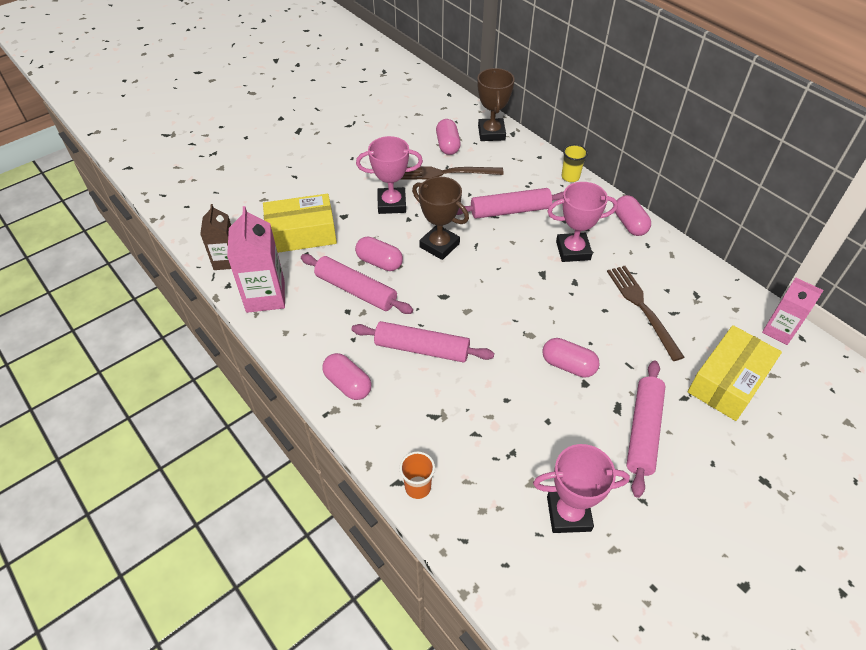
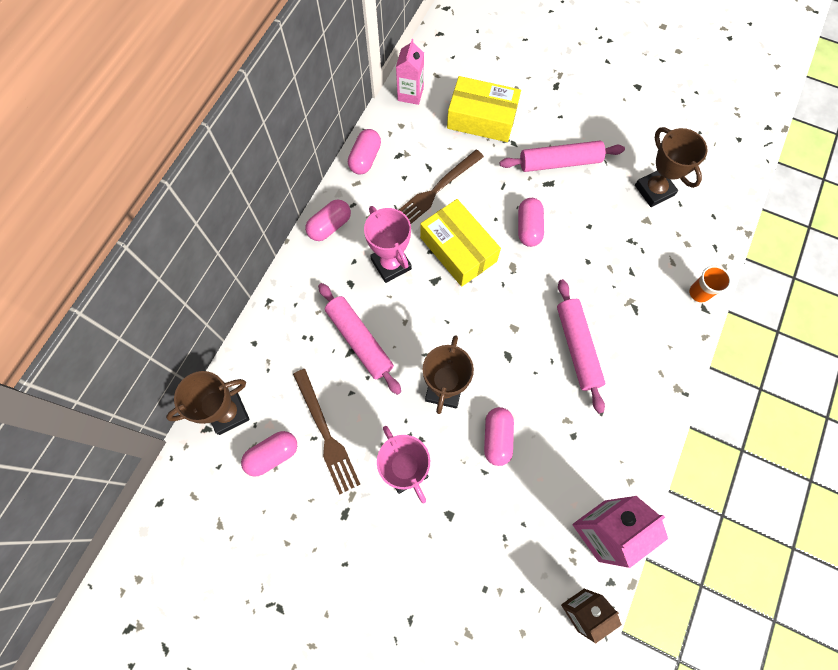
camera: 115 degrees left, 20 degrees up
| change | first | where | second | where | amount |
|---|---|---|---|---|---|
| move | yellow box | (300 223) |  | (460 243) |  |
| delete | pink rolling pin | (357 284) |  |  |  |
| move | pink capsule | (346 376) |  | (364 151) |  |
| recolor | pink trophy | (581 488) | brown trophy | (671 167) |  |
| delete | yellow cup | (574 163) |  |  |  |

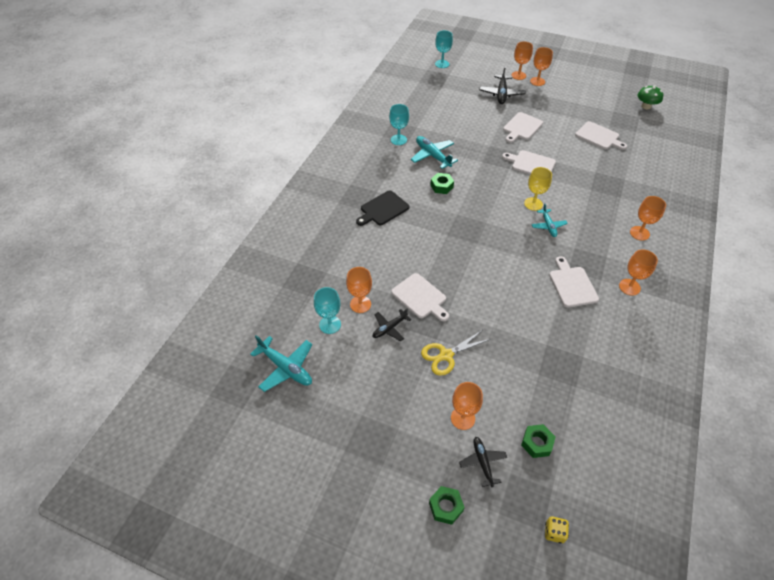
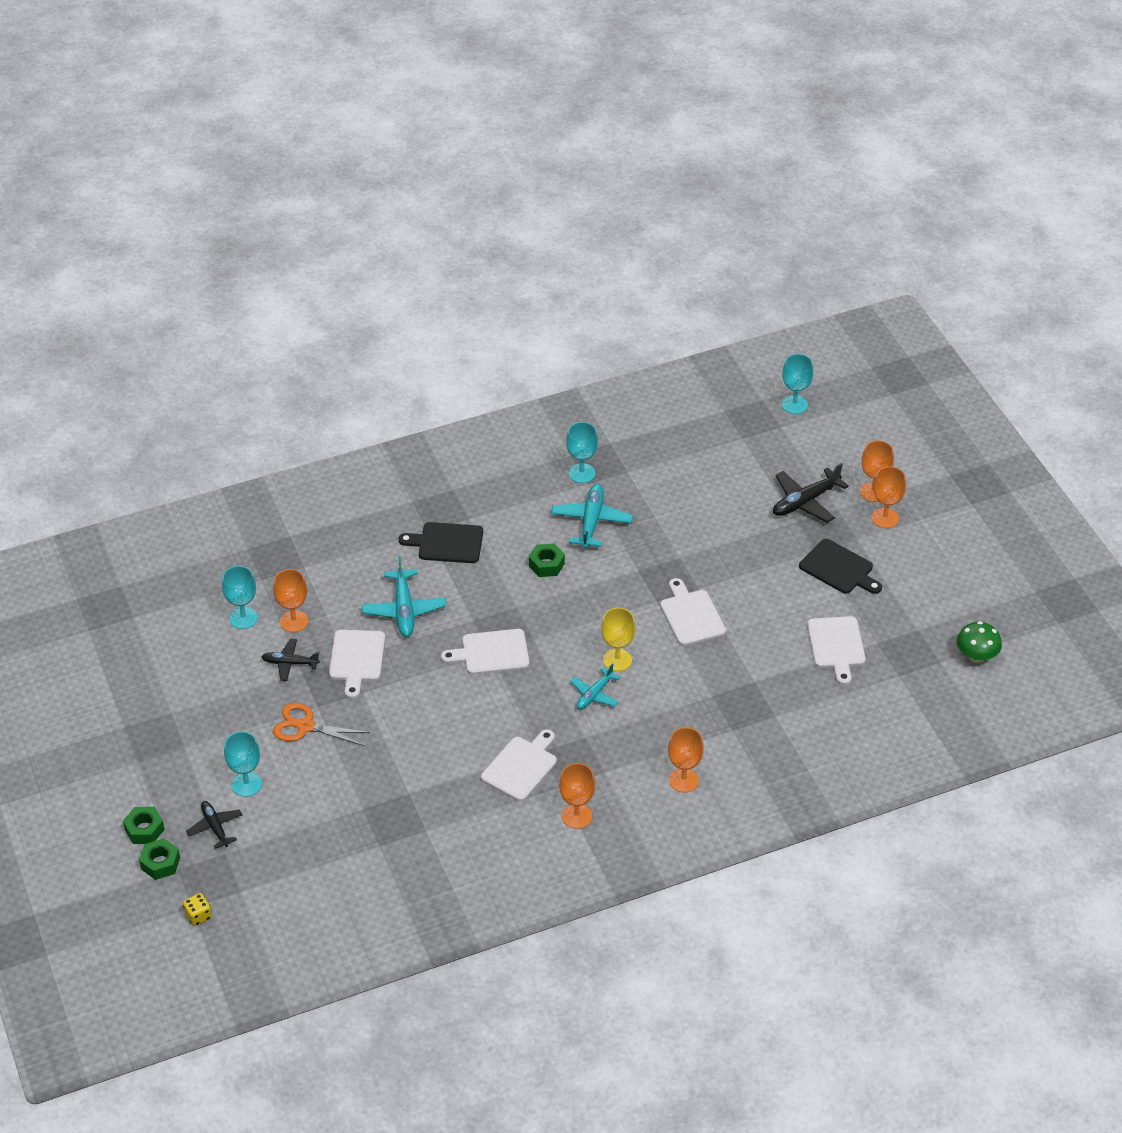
camera: 45 degrees right, 5 degrees down
| change | first | where | second | where | amount |
|---|---|---|---|---|---|
| move | turquoise plane | (281 363) |  | (404 596) |  |
| recolor | yellow scissors | (456 353) | orange scissors | (321 724) |  |
| recolor | orange goblet | (467 406) | turquoise goblet | (243 764) |  |
| rotate | black plane | (483 462) |  | (214 825) | 60 degrees counterclockwise |
| move | white cutting board | (523 127) |  | (485 652) |  |
| move | green nut | (538 441) |  | (159 859) |  |
| insert |  |  | black cutting board | (840 566) |  |

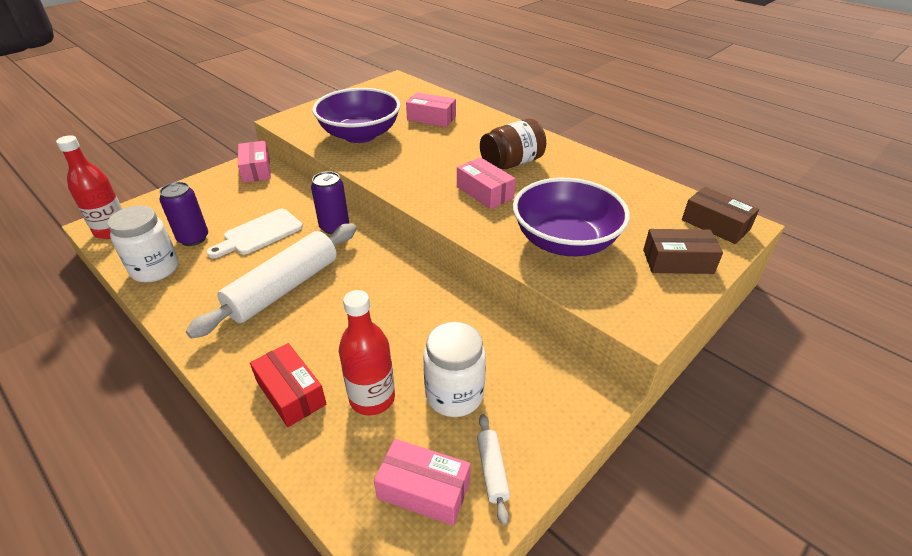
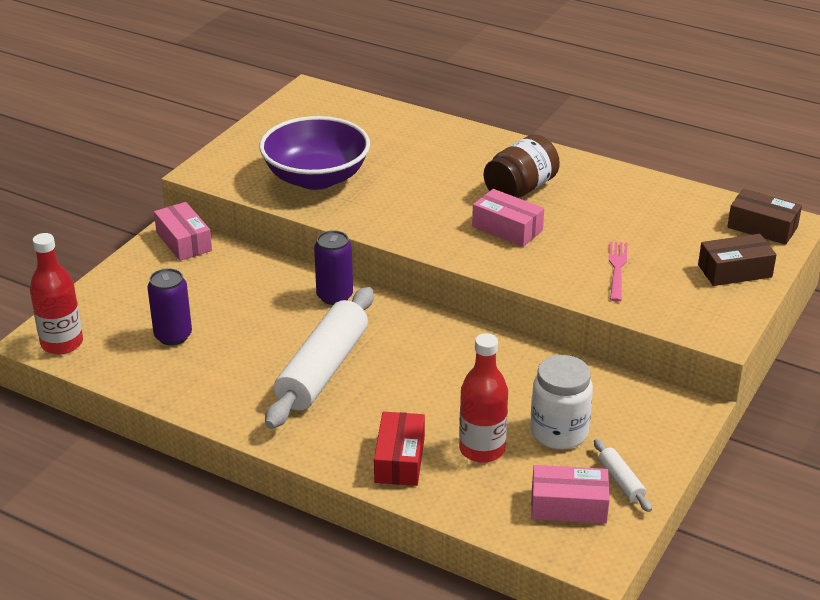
camera: 15 degrees left, 5 degrees down
| change | first | where | second | where | amount |
|---|---|---|---|---|---|
| delete | white jar | (142 244) |  |  |  |
| delete | white cutting board | (255 233) |  |  |  |
| rotate | red box | (288 385) |  | (399 449) | 60 degrees clockwise |
| delete | pink box | (431 109) |  |  |  |
| replace | purple bowl | (571 217) | pink fork | (618 271) |  |

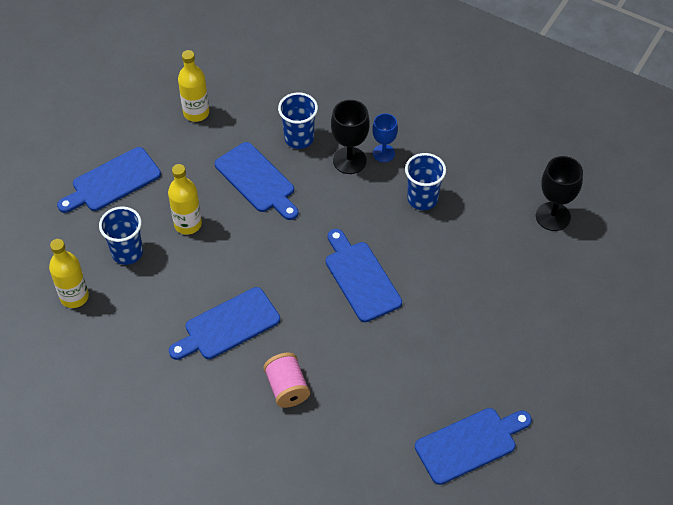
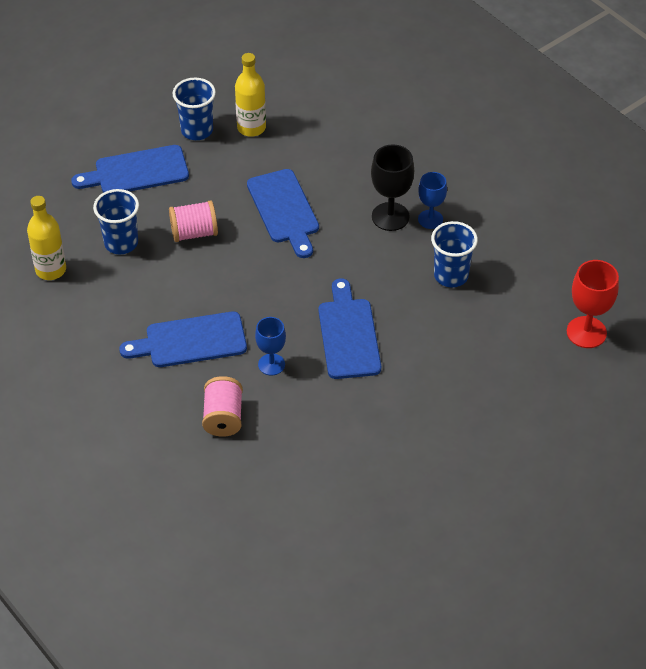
camera: 20 degrees right, 5 degrees down
| change | first | where | second | where | amount |
|---|---|---|---|---|---|
| replace | yellow bottle | (185 199) | pink spool | (193 221) |  |
| move | blue cup | (298 121) |  | (194 109) |  |
| delete | blue cutting board | (473 446) |  |  |  |
| recolor | black goblet | (559 193) | red goblet | (593 304) |  |
| insert |  |  | blue goblet | (270 346) |  |

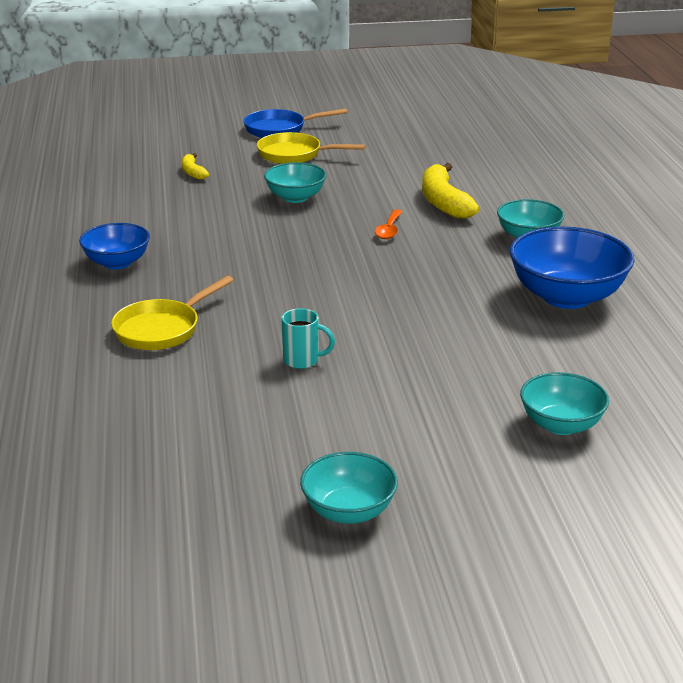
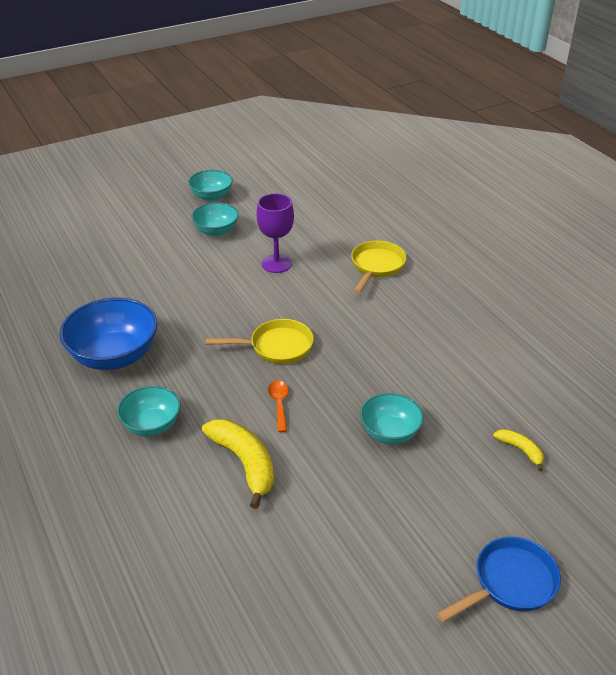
camera: 160 degrees right, 10 degrees up
| change | first | where | second | where | amount |
|---|---|---|---|---|---|
| delete | blue bowl | (114 246) |  |  |  |
| move | yellow pan | (311 148) |  | (260 341) |  |
| replace | turquoise mug | (308 338) | purple goblet | (275 233) |  |
| move | turquoise bowl | (564 403) |  | (215 219) |  |

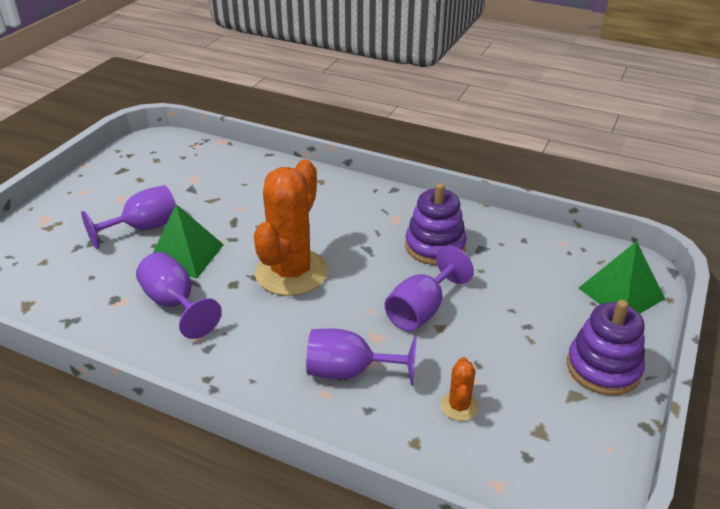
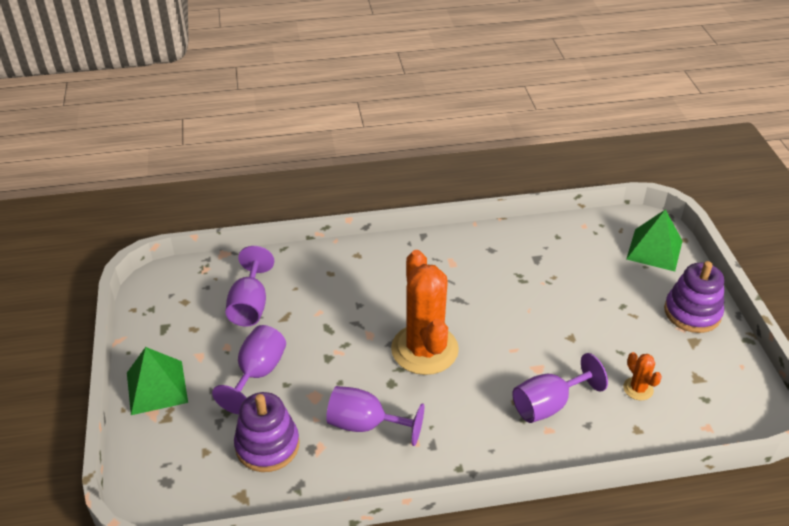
camera: 35 degrees left, 5 degrees up
| change | first | where | second | where | amount |
|---|---|---|---|---|---|
| move | green pyramid | (188 241) |  | (157 381) |  |
| move | purple goblet | (429 288) |  | (249 286) |  |
| move | purple stacking toy | (436 224) |  | (267 432) |  |

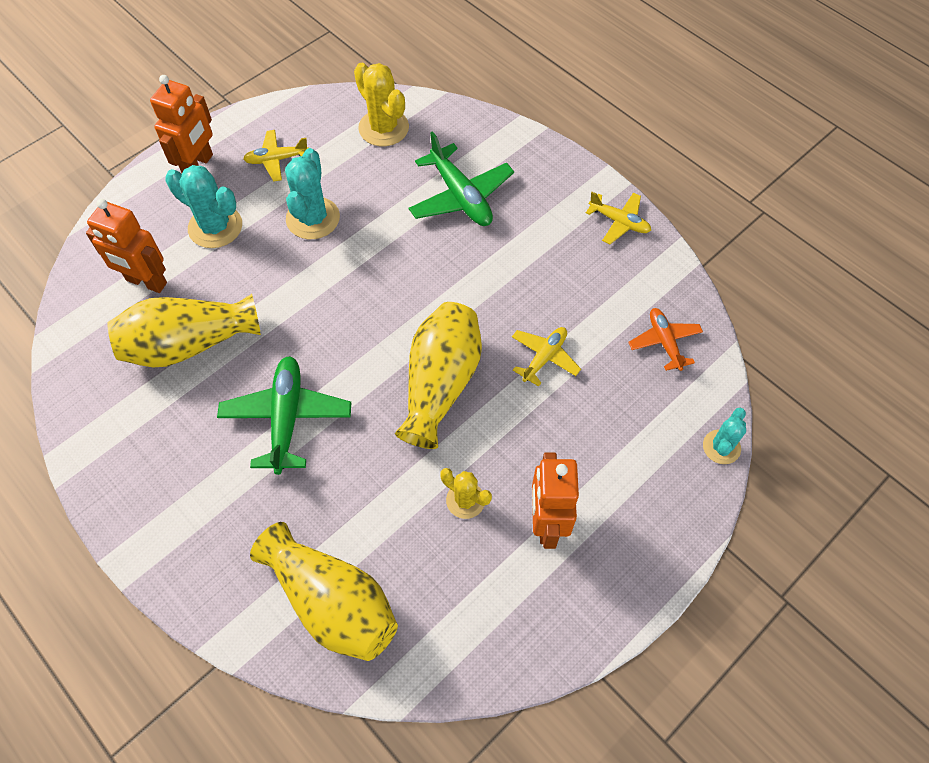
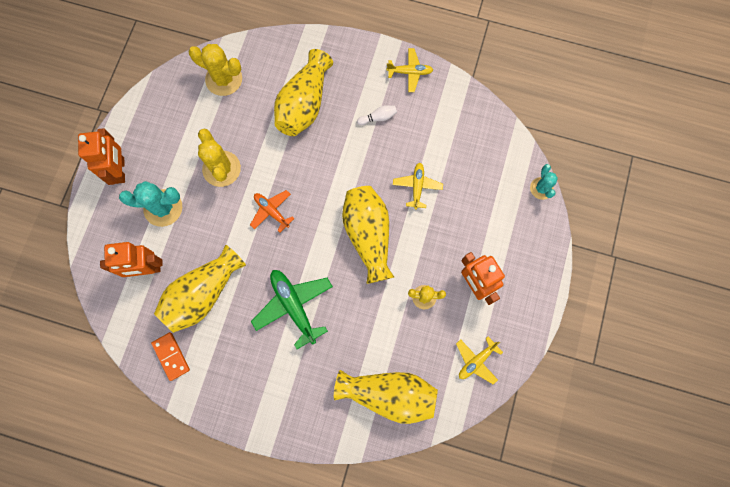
camera: 30 degrees left, 15 degrees up
| change | first | where | second | where | amount |
|---|---|---|---|---|---|
| move | yellow plane | (276 156) |  | (479 361) |  |
| recolor | turquoise cactus | (312 193) | yellow cactus | (219 158) |  |
| replace | green plane | (461 178) | yellow vase | (303 92) |  |
| move | orange plane | (665 339) |  | (272 211) |  |
| insert |  |  | orange domino | (170 356) |  |
| insert |  |  | white bowling pin | (377 115) |  |

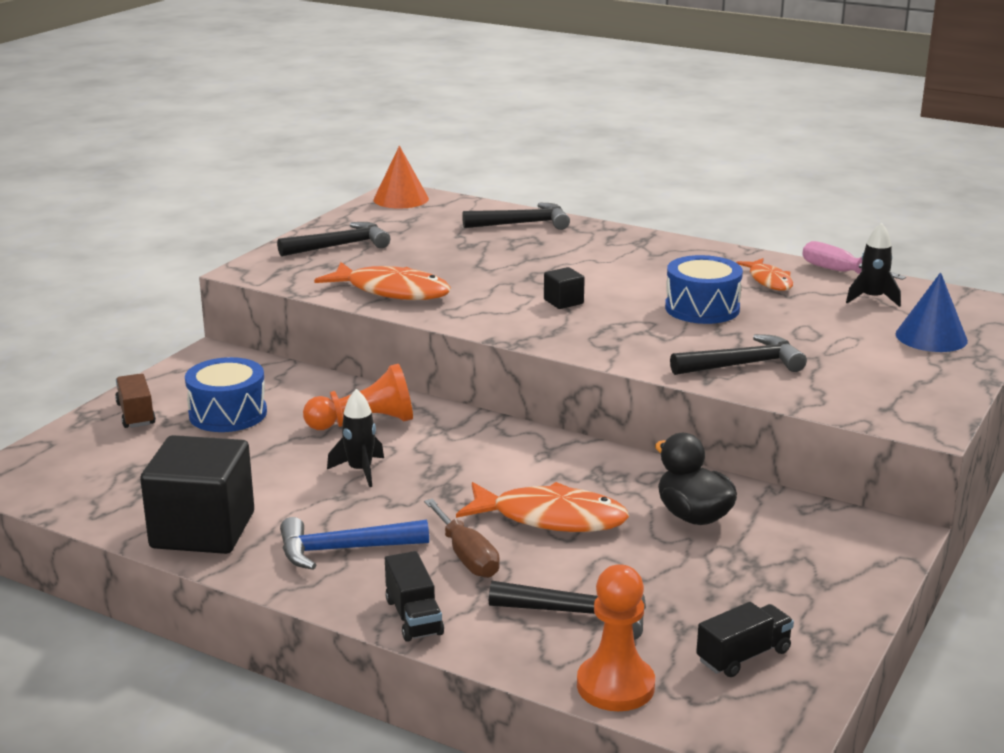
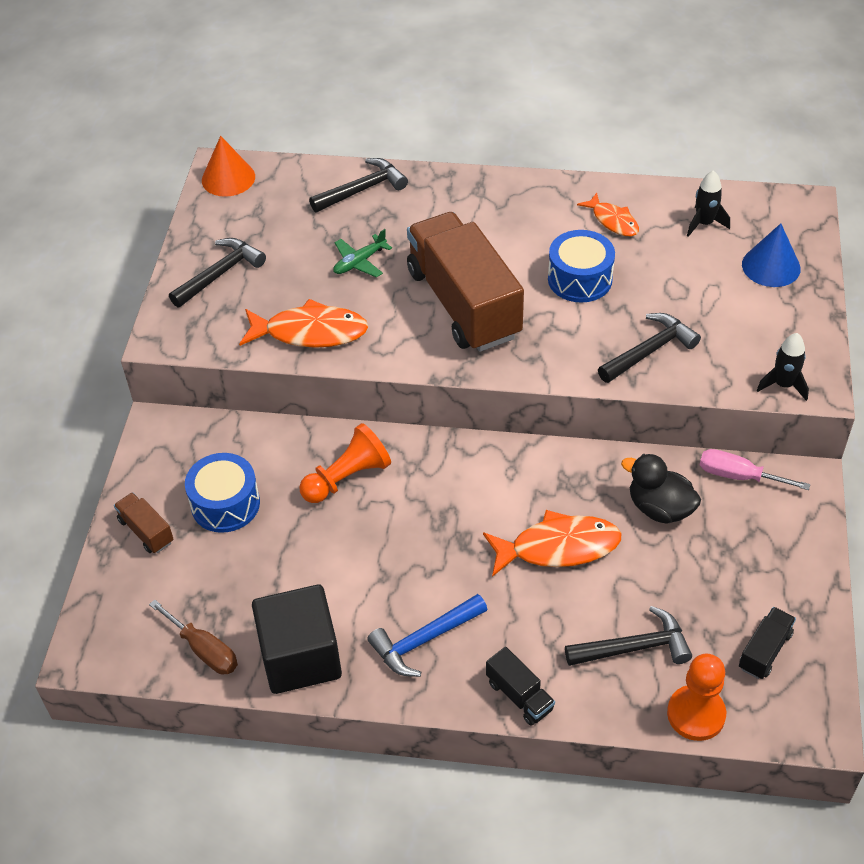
camera: 20 degrees left, 25 degrees up
| change | first | where | second | where | amount |
|---|---|---|---|---|---|
| move | black rocket | (355 438) |  | (783 367) |  |
| move | brown screwdriver | (462 538) |  | (193 637) |  |
| replace | black cube | (564 288) | brown truck | (465 282) |  |
| move | pink screwdriver | (854 260) |  | (755 469) |  |
| insert |  |  | green plane | (362 253) |  |

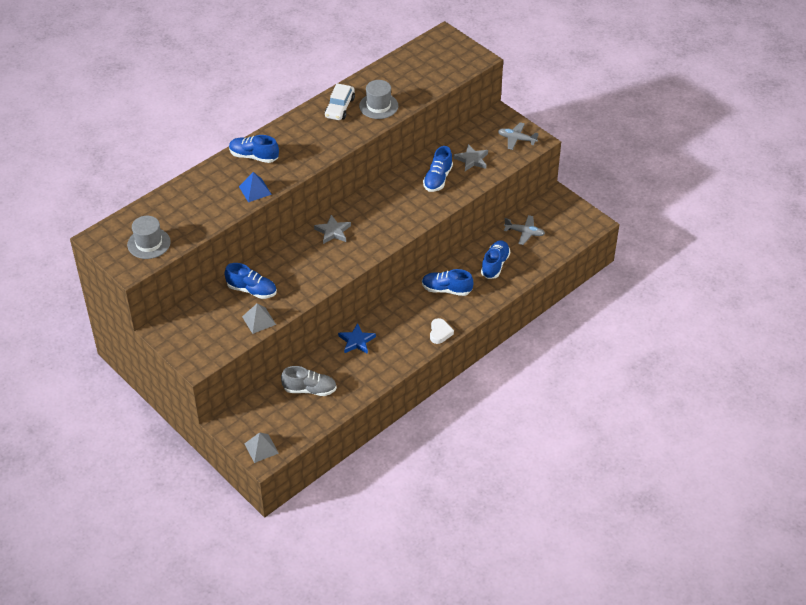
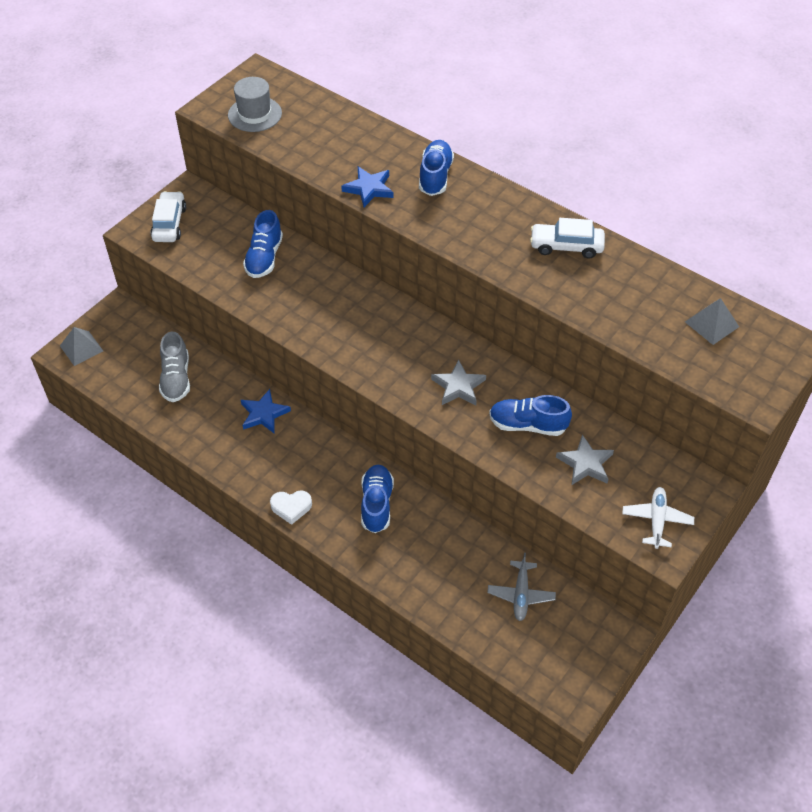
camera: 80 degrees right, 5 degrees up
| change | first | where | second | where | amount |
|---|---|---|---|---|---|
| replace | blue pyramid | (255 187) | blue star | (367 187) |  |
| move | grey pyramid | (259 318) |  | (712 321) |  |
| move | grey star | (332 229) |  | (458 382) |  |
| delete | grey hat | (378 99) |  |  |  |
| delete | blue shoe | (495 259) |  |  |  |
| recolor | grey plane | (518 136) | white plane | (658 518) |  |
| insert |  |  | white car | (168 216) |  |

